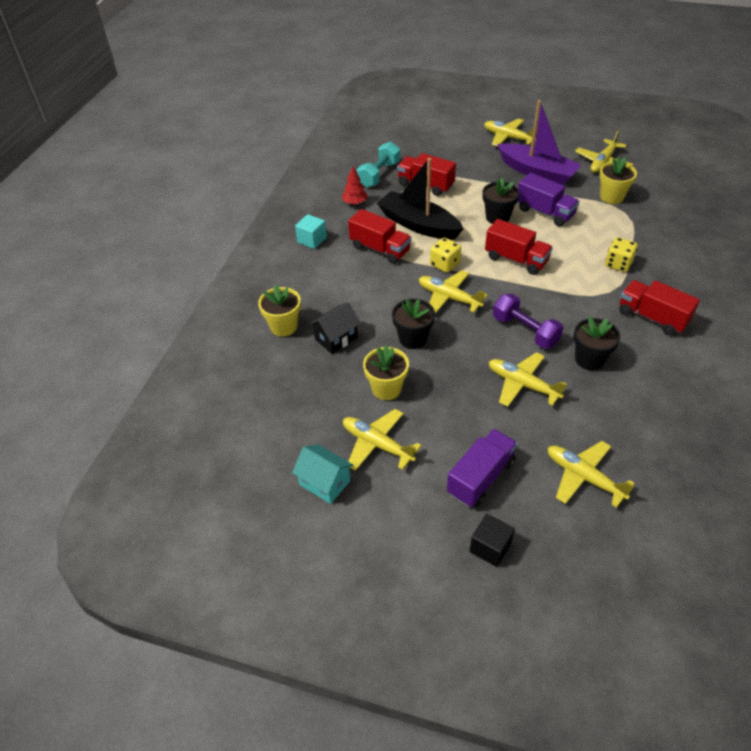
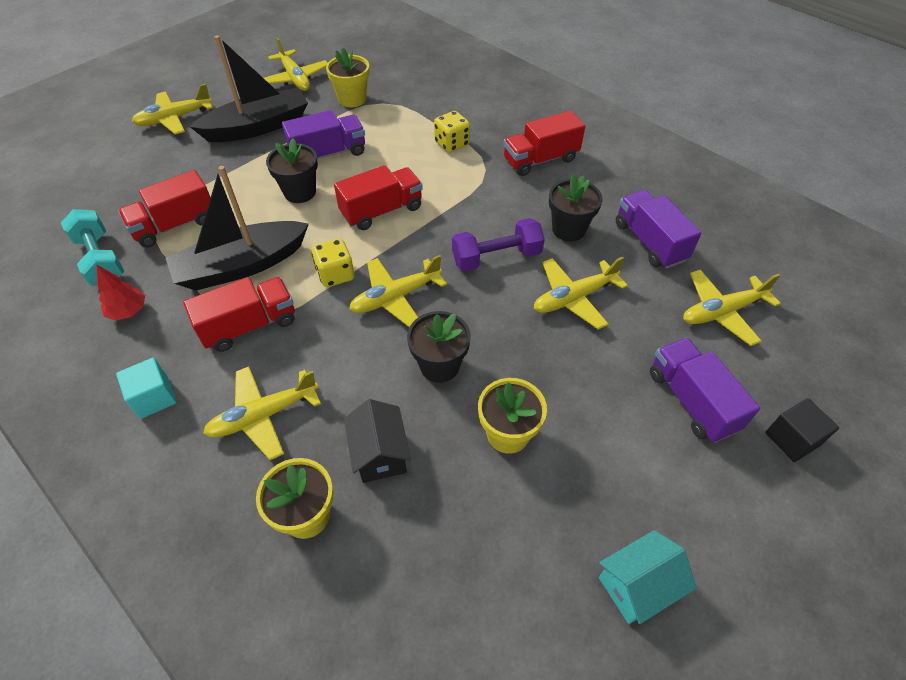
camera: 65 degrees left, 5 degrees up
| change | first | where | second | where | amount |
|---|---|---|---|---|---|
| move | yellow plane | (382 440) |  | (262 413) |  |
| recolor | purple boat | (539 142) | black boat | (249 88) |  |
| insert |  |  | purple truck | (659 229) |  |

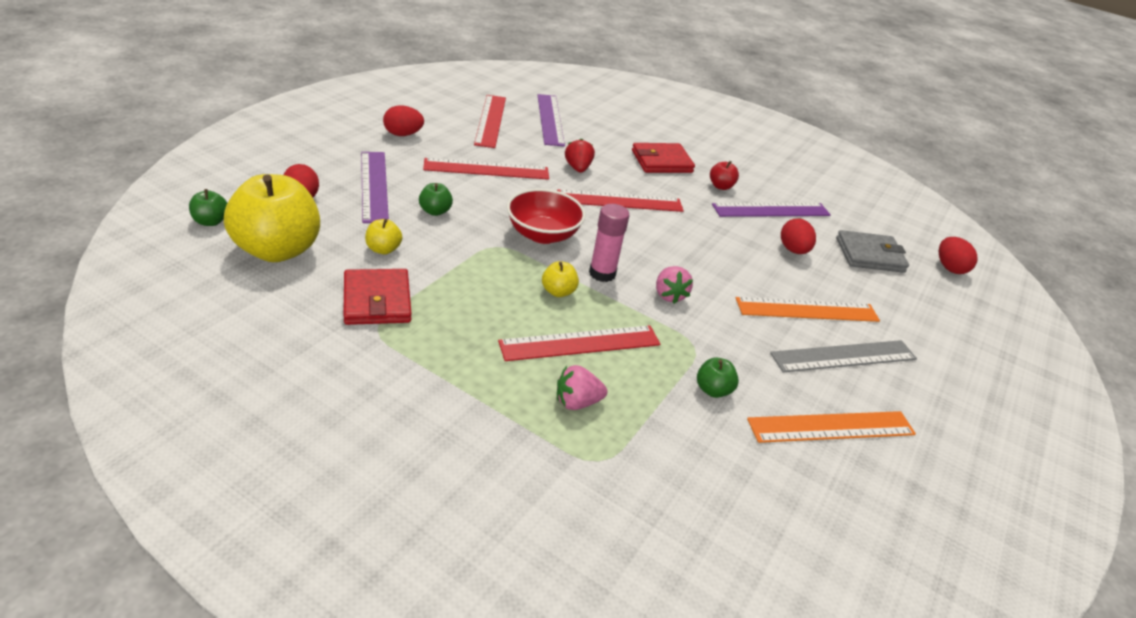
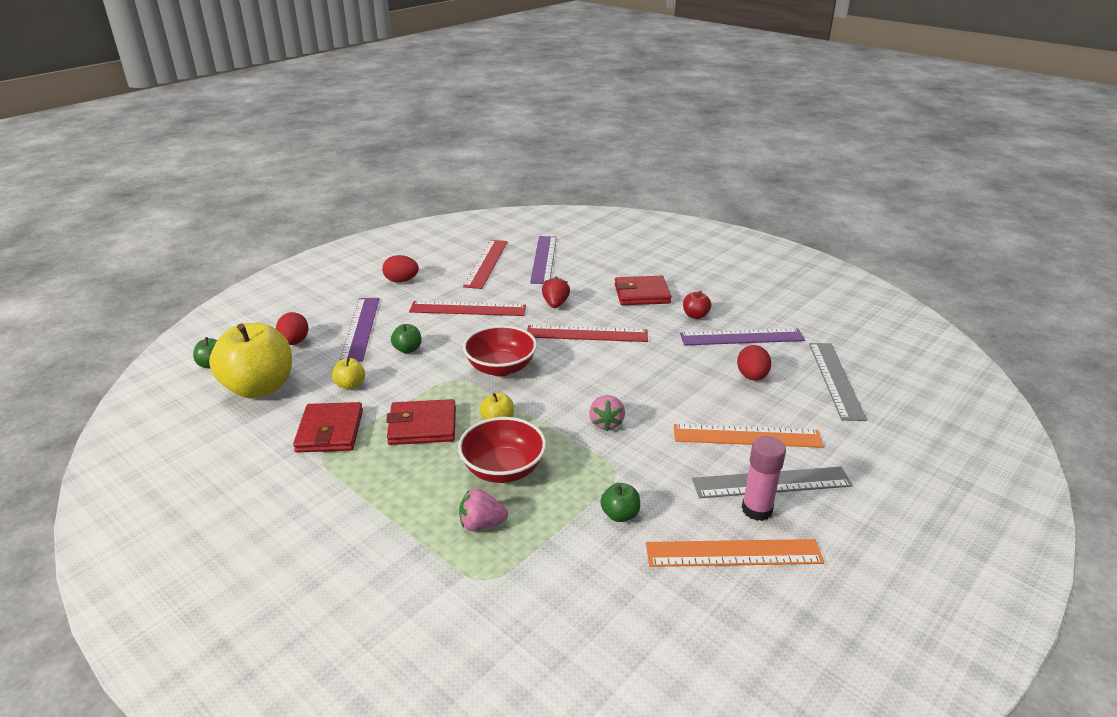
camera: 15 degrees right, 5 degrees down
| change | first | where | second | where | amount |
|---|---|---|---|---|---|
| replace | red ruler | (579 343) | red bowl | (502 450) |  |
| move | pink glue stick | (609 243) |  | (764 478) |  |
| replace | grey wallet | (872 251) | grey ruler | (838 382) |  |
| delete | red egg | (958 255) |  |  |  |
| insert |  |  | red wallet | (421 422) |  |

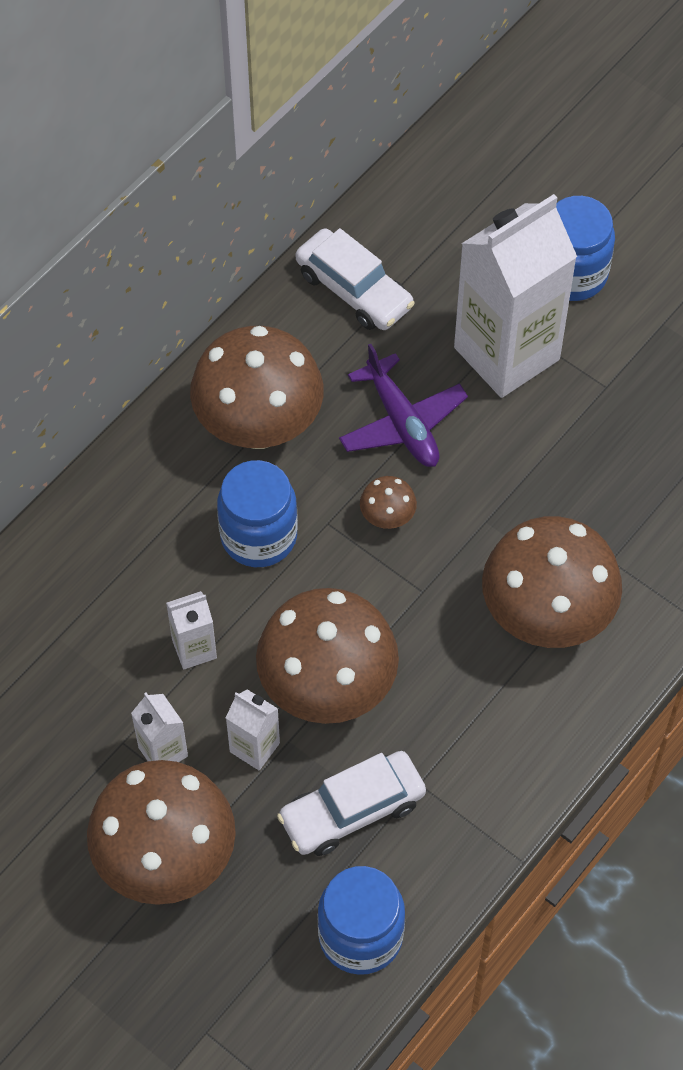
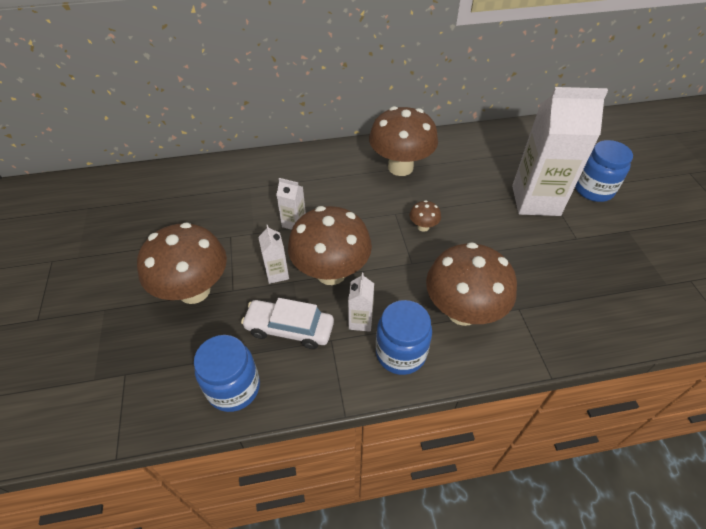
camera: 40 degrees right, 10 degrees down
| change | first | where | second | where | amount |
|---|---|---|---|---|---|
| move | white carton | (159 727) |  | (361 302) |  |
| move | blue jar | (257 513) |  | (404 337) |  |
| delete | white car | (355 279) |  |  |  |
| delete | purple plane | (403 405) |  |  |  |

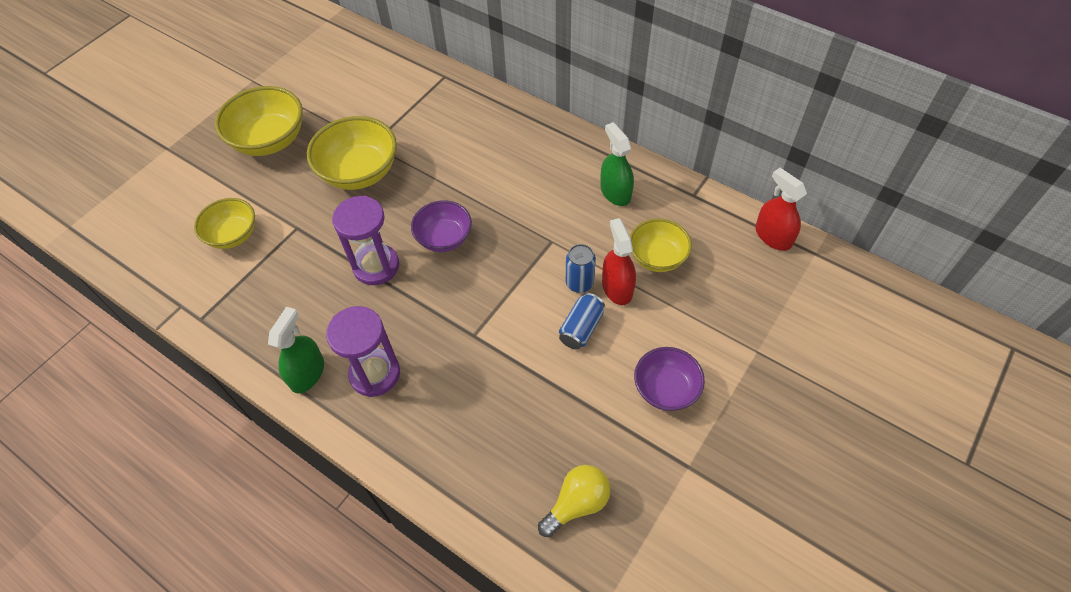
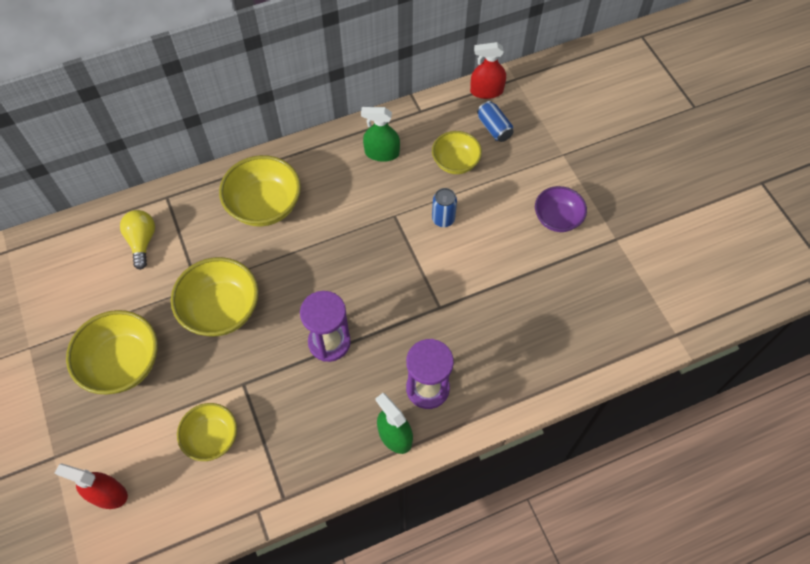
camera: 60 degrees left, 5 degrees up
| change | first | where | second | where | amount |
|---|---|---|---|---|---|
| delete | purple bowl | (441 226) |  |  |  |
| move | yellow light bulb | (574 501) |  | (137 240) |  |
| move | blue can | (582 321) |  | (495 121) |  |
| move | red spray bottle | (619 261) |  | (91 486) |  |
| insert |  |  | yellow bowl | (260 190) |  |

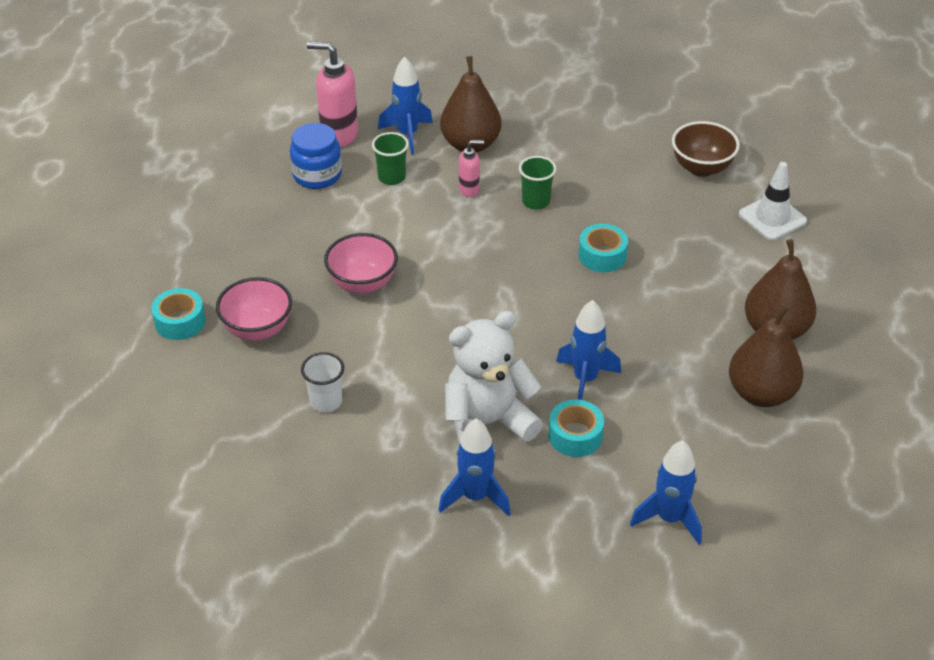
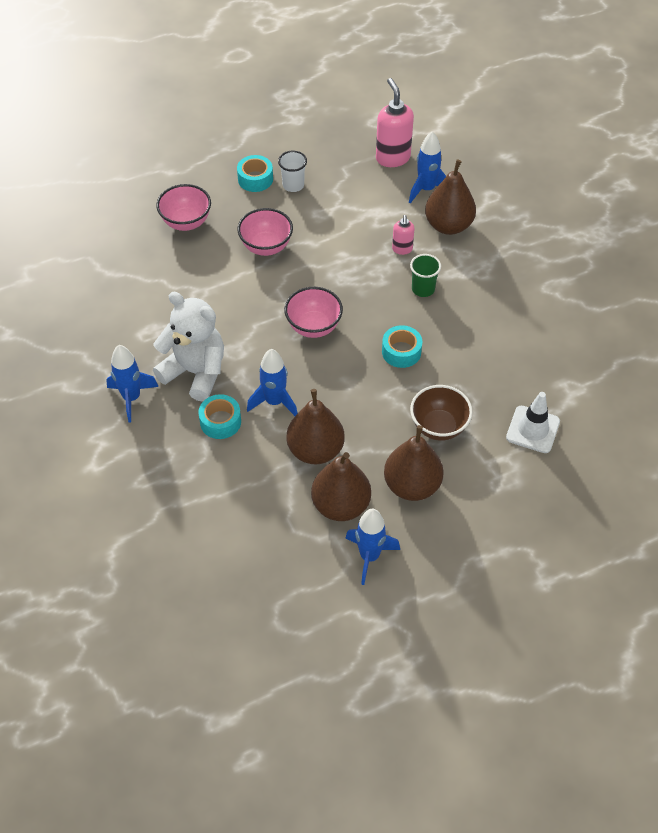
camera: 55 degrees right, 10 degrees up
| change | first | where | second | where | amount |
|---|---|---|---|---|---|
| move | turquoise tape | (178 314) |  | (255 173) |  |
| delete | blue jar | (316 156) |  |  |  |
| move | white cup | (322 382) |  | (292 171) |  |
| delete | green cup | (390 158) |  |  |  |
| rotate | pink soap dispenser | (471 168) |  | (403 235) | 45 degrees clockwise |
| move | blue rocket | (666 492) |  | (373 547) |  |
| move | brown bowl | (706 149) |  | (441 413) |  |
| insert |  |  | pink bowl | (313 312) |  |
| insert |  |  | brown pear | (316 426) |  |

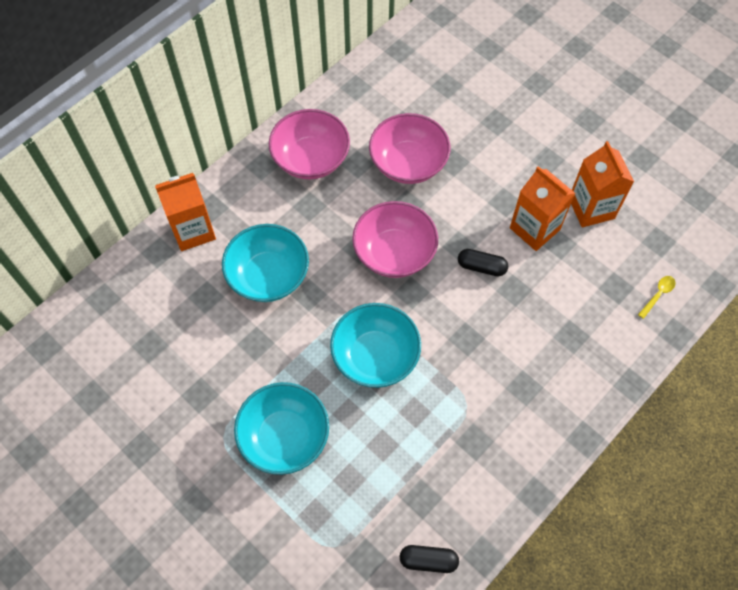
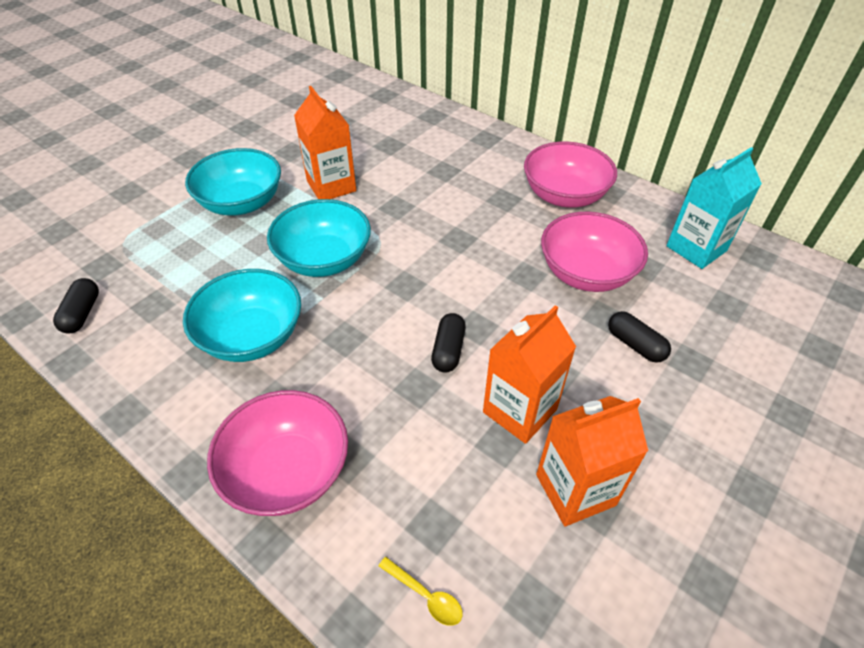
camera: 85 degrees right, 15 degrees down
| change | first | where | second | where | amount |
|---|---|---|---|---|---|
| move | orange carton | (185 212) |  | (325 142) |  |
| move | turquoise bowl | (265 263) |  | (242 315) |  |
| move | pink bowl | (395 239) |  | (277 453) |  |
| insert |  |  | black capsule | (639 337) |  |
| insert |  |  | turquoise carton | (714 208) |  |

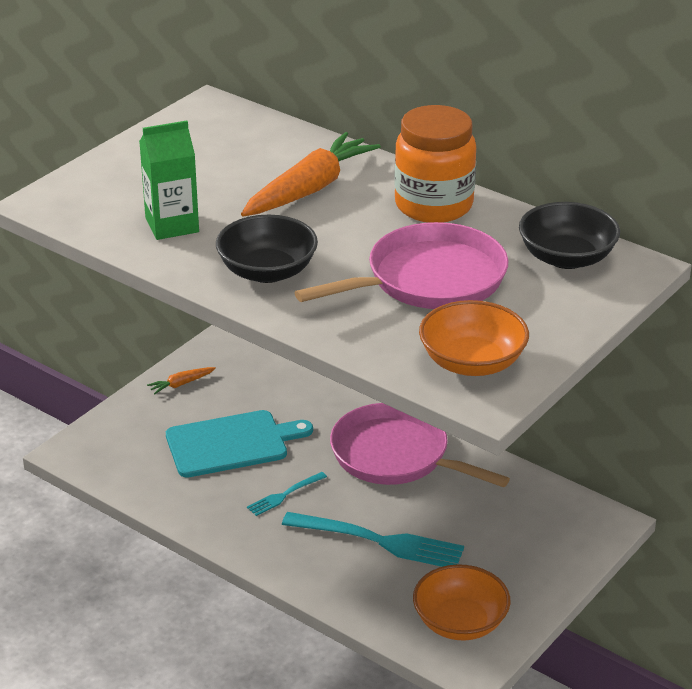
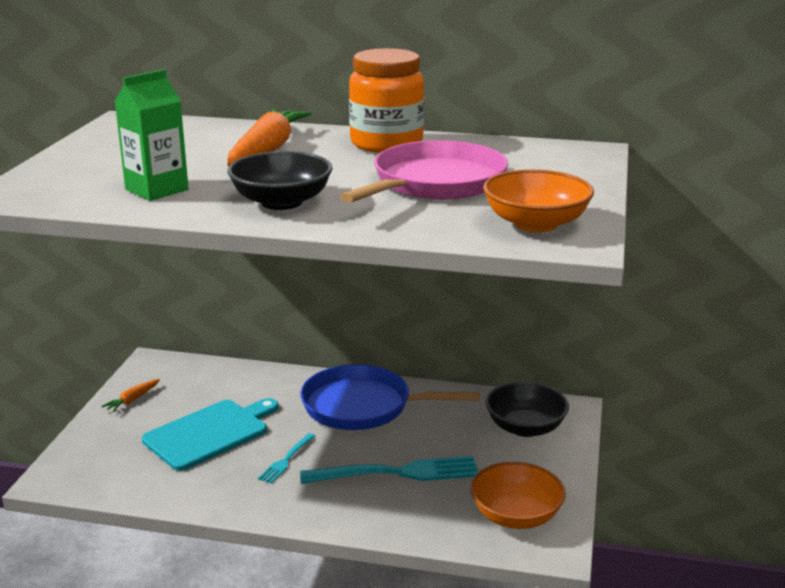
camera: 25 degrees left, 10 degrees down
| change | first | where | second | where | amount |
|---|---|---|---|---|---|
| recolor | pink pan | (420 445) | blue pan | (390 397) |  |
| move | black bowl | (569 235) |  | (527 409) |  |

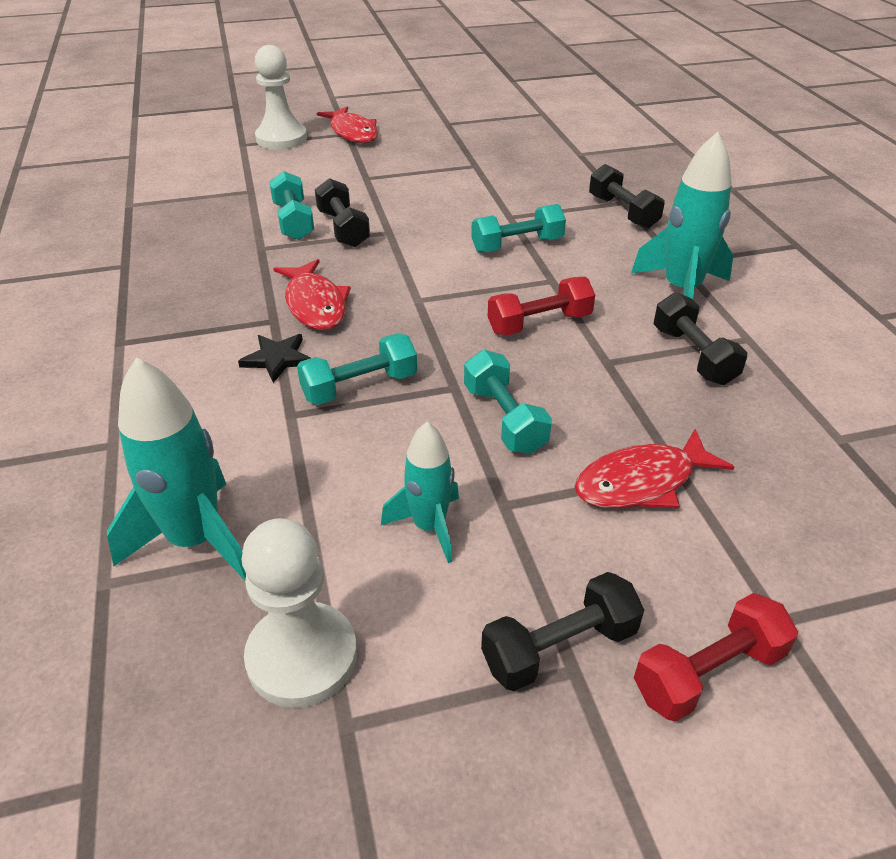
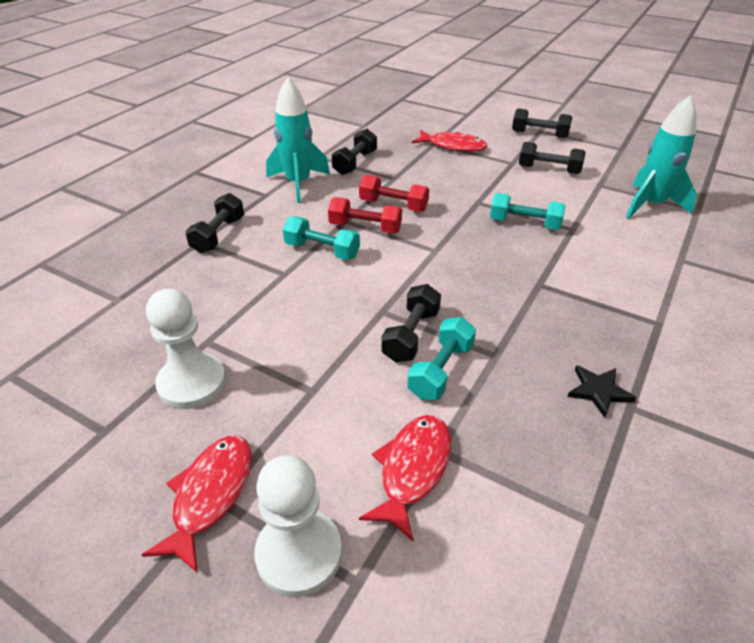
camera: 135 degrees left, 0 degrees up
| change | first | where | second | where | amount |
|---|---|---|---|---|---|
| move | black star | (274 358) |  | (601 391) |  |
| move | white pawn | (299 613) |  | (186 349) |  |
| move | red fish | (312 294) |  | (405 478) |  |
| replace | turquoise rocket | (420 492) | black dumbbell | (552 158) |  |
| delete | turquoise dumbbell | (508 402) |  |  |  |
| move | red dumbbell | (716 657) |  | (365 215) |  |

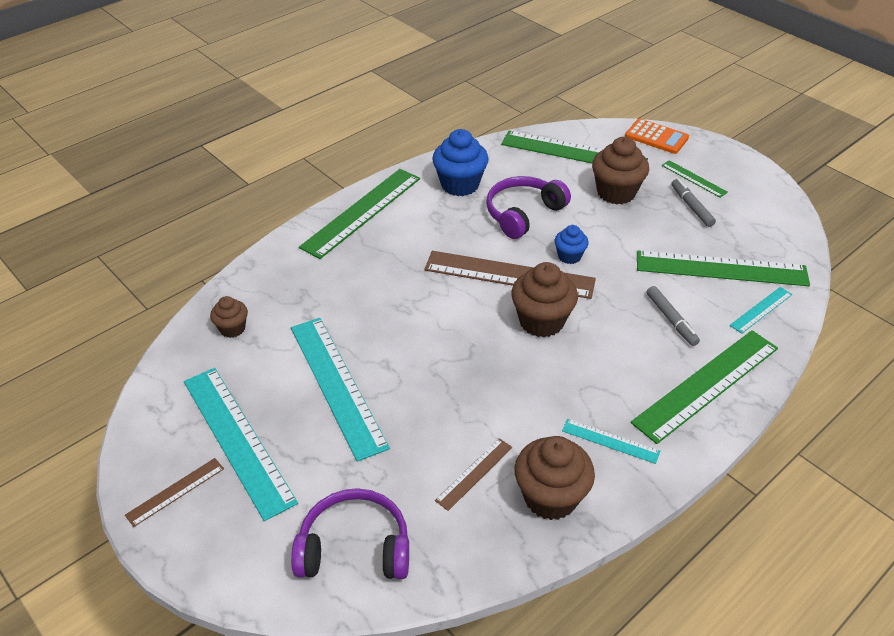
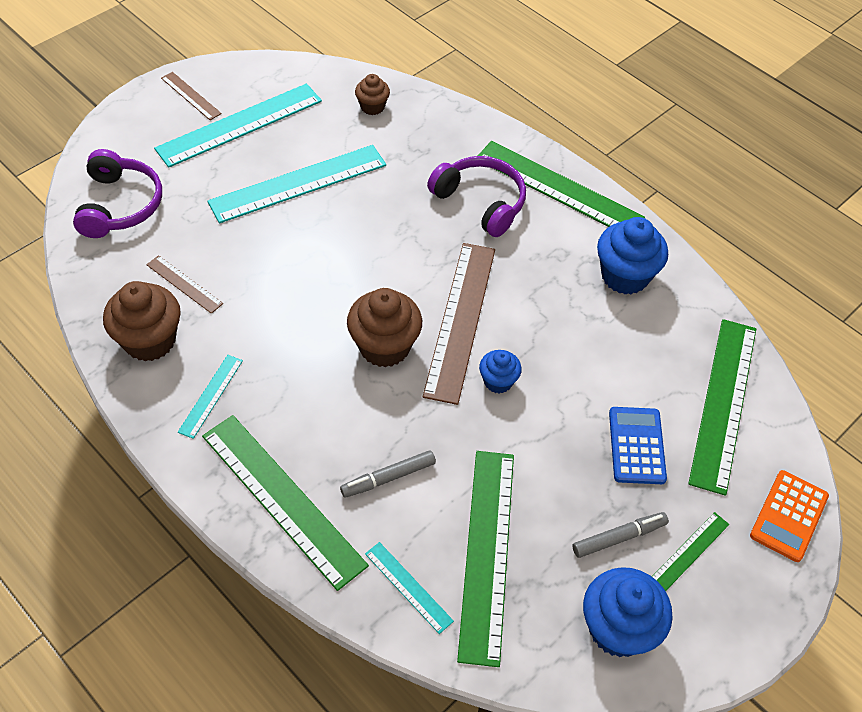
camera: 85 degrees right, 10 degrees up
| change | first | where | second | where | amount |
|---|---|---|---|---|---|
| move | purple headphones | (528 207) |  | (476 196) |  |
| replace | brown cupcake | (620 170) | blue calculator | (638 445) |  |
| insert |  |  | blue cupcake | (628 612) |  |

